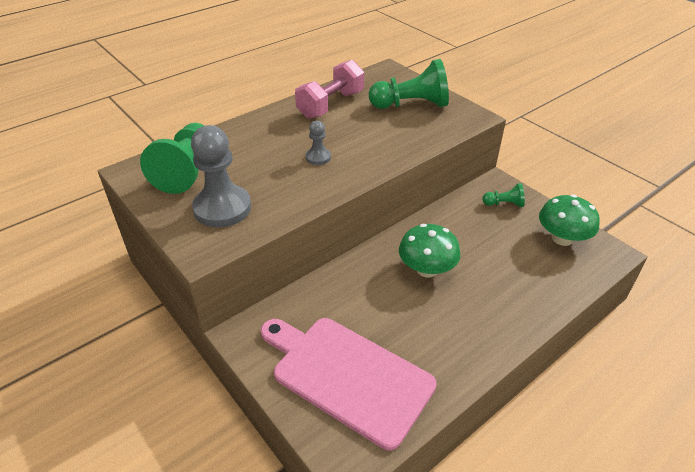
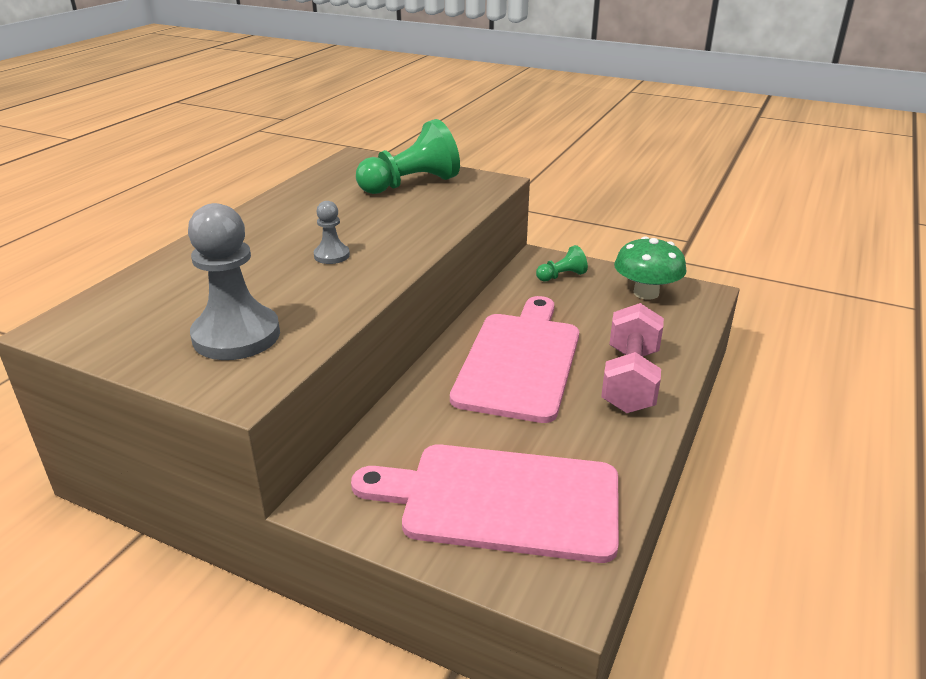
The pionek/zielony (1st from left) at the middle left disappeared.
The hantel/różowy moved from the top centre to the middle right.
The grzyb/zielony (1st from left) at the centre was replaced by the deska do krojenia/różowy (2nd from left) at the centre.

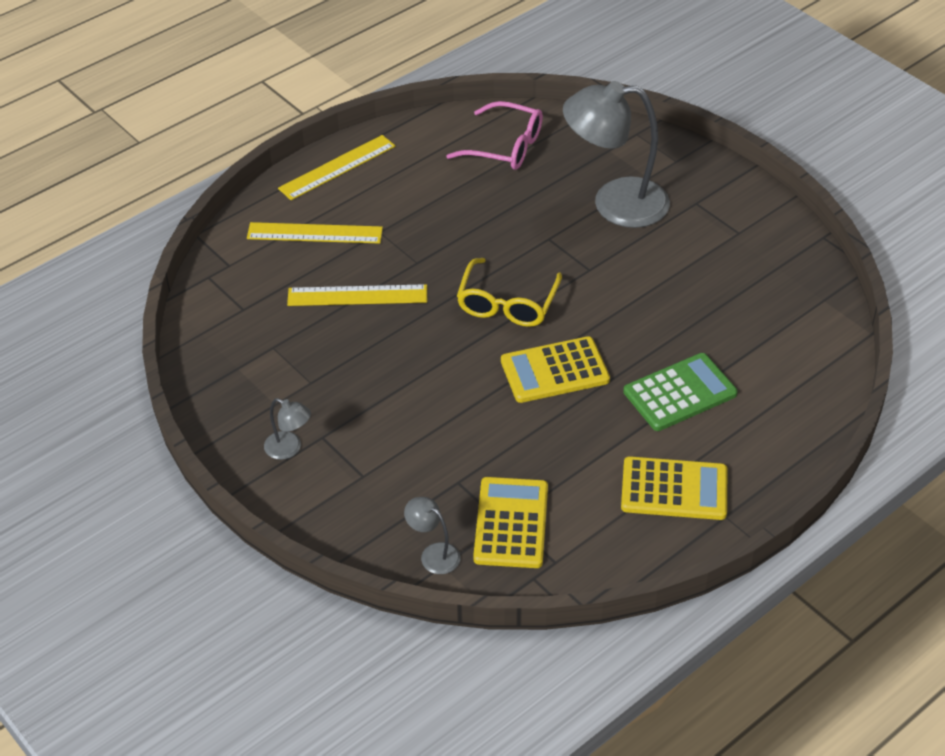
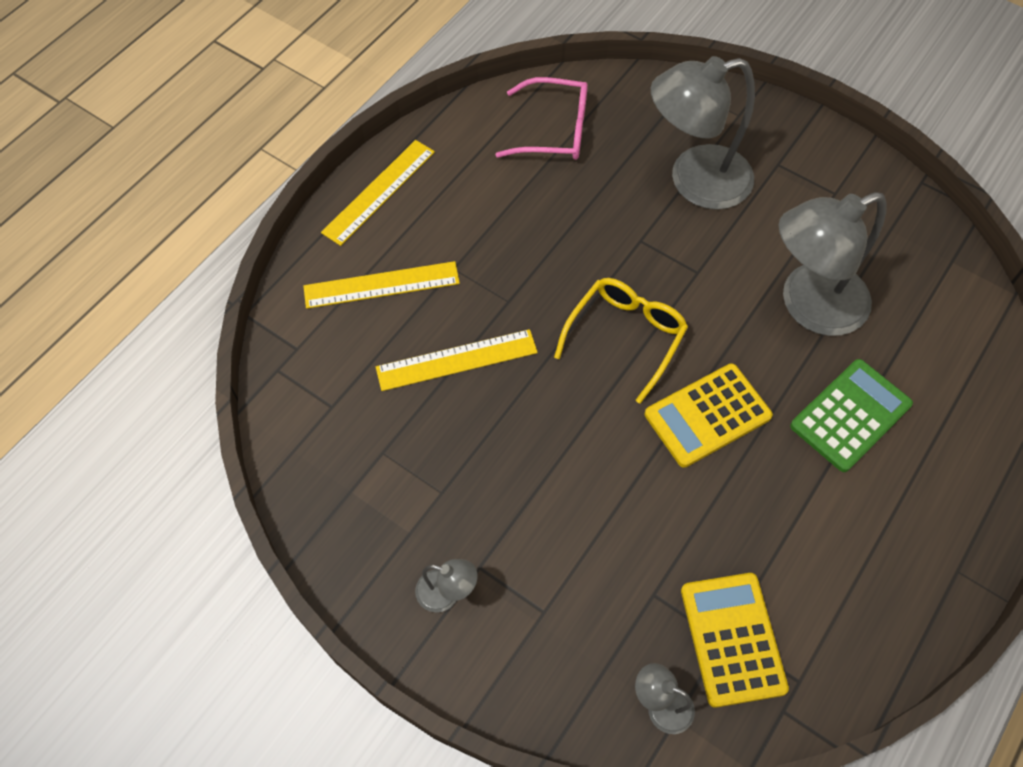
The kalkulator/żółty (3rd from left) at the middle right disappeared.
The lampka/szary (4th from left) at the middle right appeared.
The okulary/żółty at the centre turned 150 degrees counterclockwise.

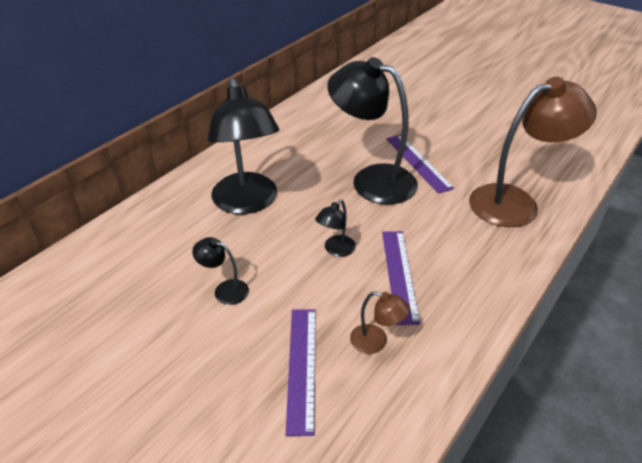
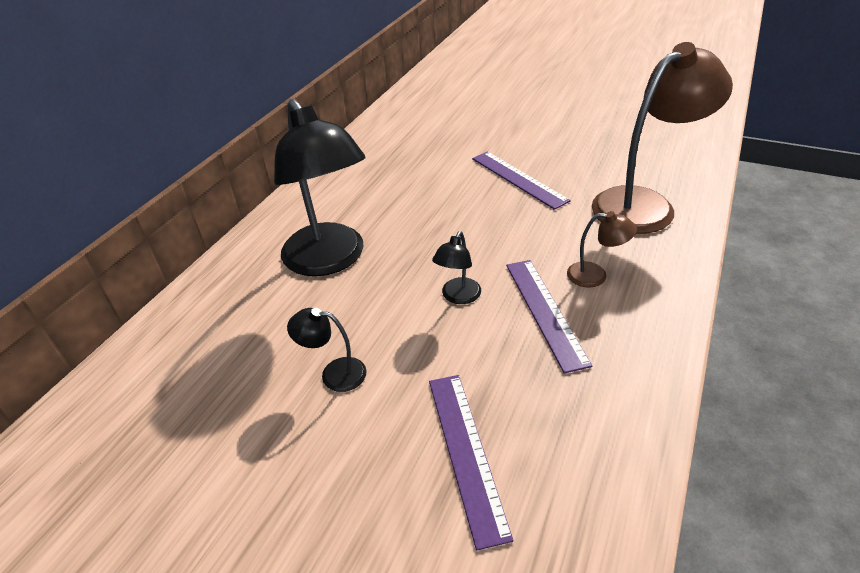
The lampka/czarny (4th from left) at the top centre disappeared.
The lampka/brązowy (1st from left) moved from the bottom centre to the middle right.

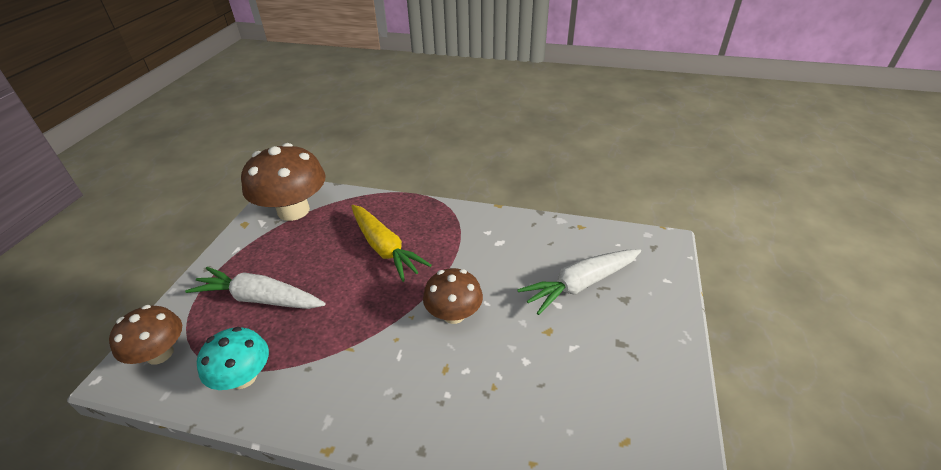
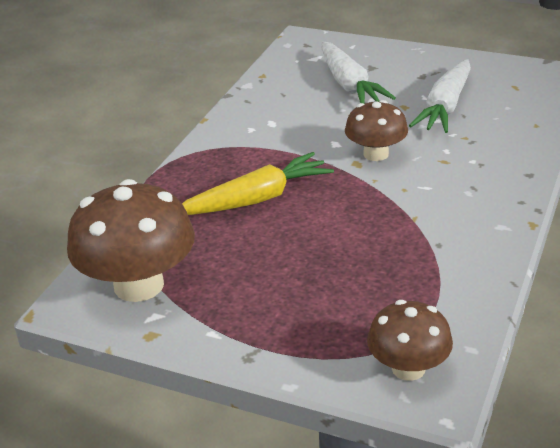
The grzyb/turkusowy at the bottom left disappeared.
The marchewka/biały (1st from left in the first image) moved from the middle left to the top right.

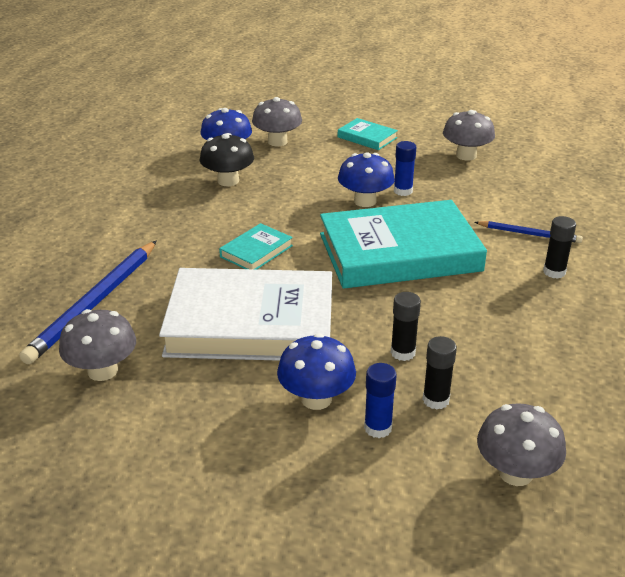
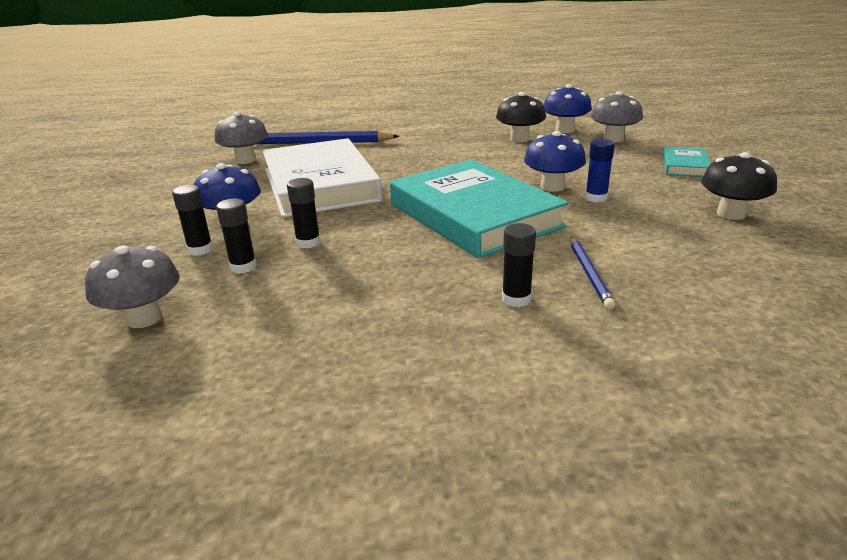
The książka/turkusowy (1st from left) at the centre disappeared.
The klej w sztyfcie/niebieski (1st from left) at the bottom centre became the klej w sztyfcie/czarny (1st from left) at the middle left.
The grzyb/szary (3rd from left) at the top right became the grzyb/czarny (2nd from left) at the top right.

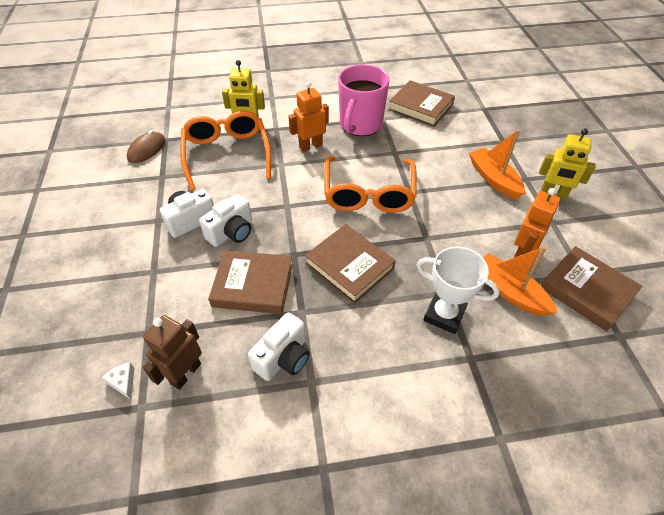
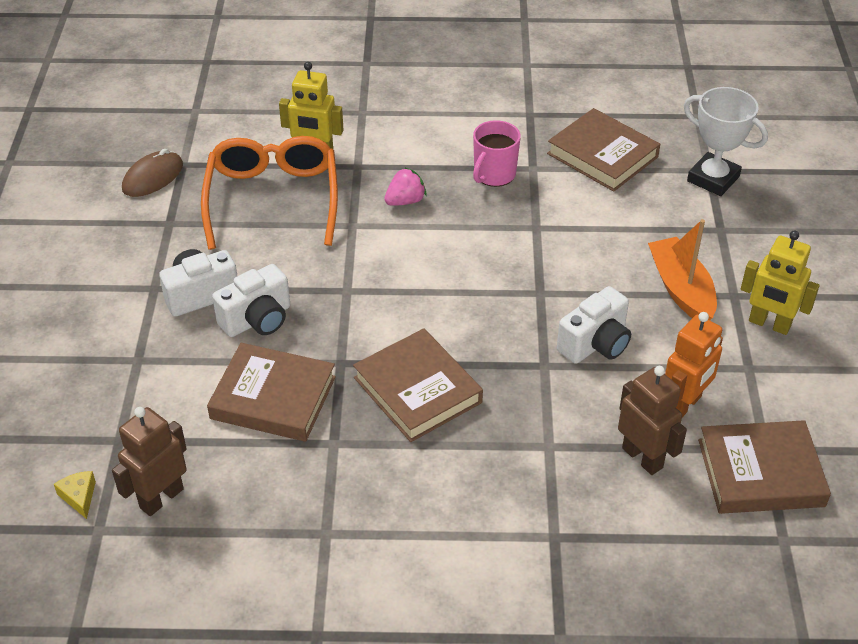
The okulary/pomarańczowy (2nd from left) at the centre disappeared.
The aparat fotograficzny/biały (3rd from left) moved from the bottom centre to the middle right.
The puchar/biały moved from the middle right to the top right.
The robot/pomarańczowy (1st from left) at the top centre was replaced by the truskawka/różowy at the top centre.
The łódka/pomarańczowy (2nd from left) at the middle right was replaced by the robot/brązowy (2nd from left) at the middle right.
The ser/biały at the bottom left became the ser/żółty at the bottom left.
The książka/brązowy (4th from left) at the middle right turned 60 degrees counterclockwise.
The kubek/różowy at the top centre changed to 0.60 times the size.

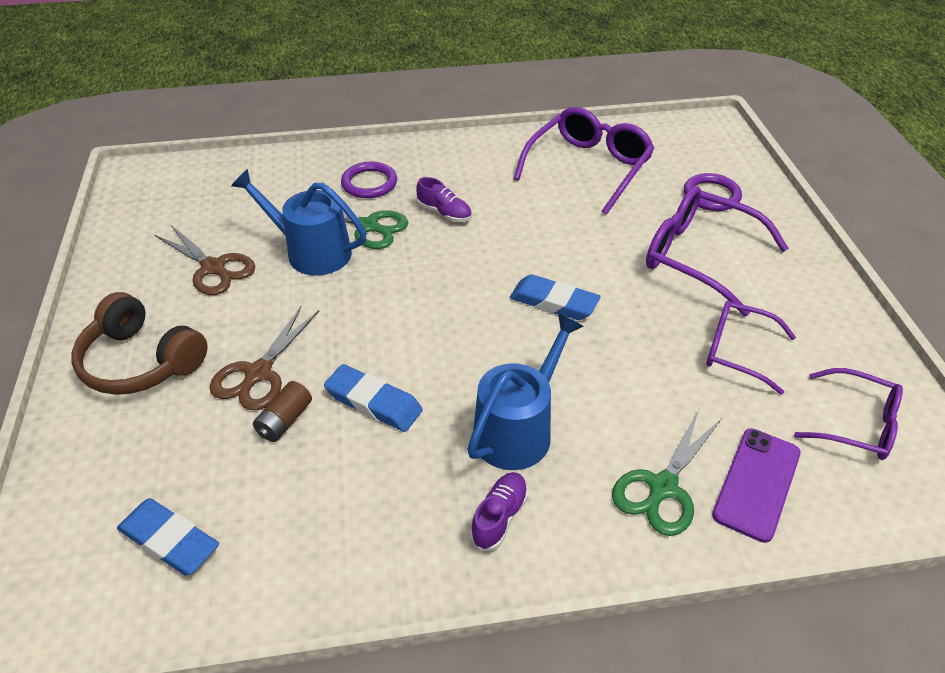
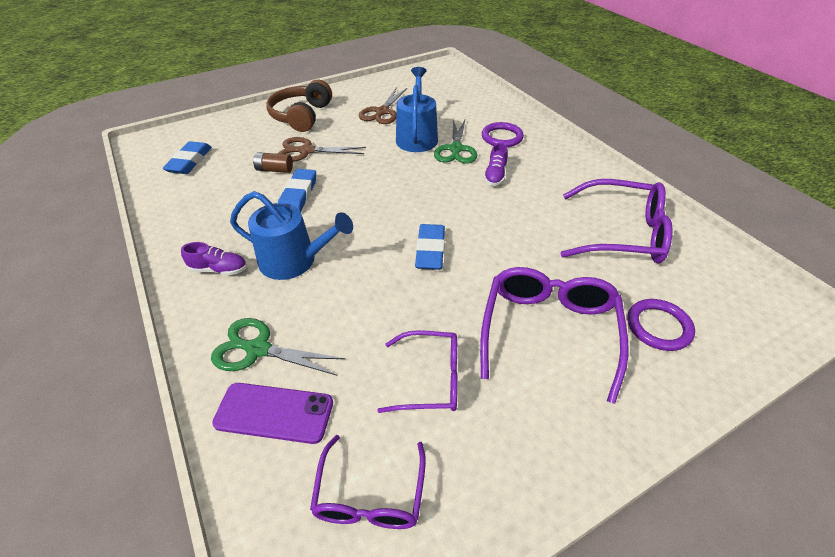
The okulary/fioletowy (3rd from left in the first image) at the middle right turned 90 degrees clockwise.

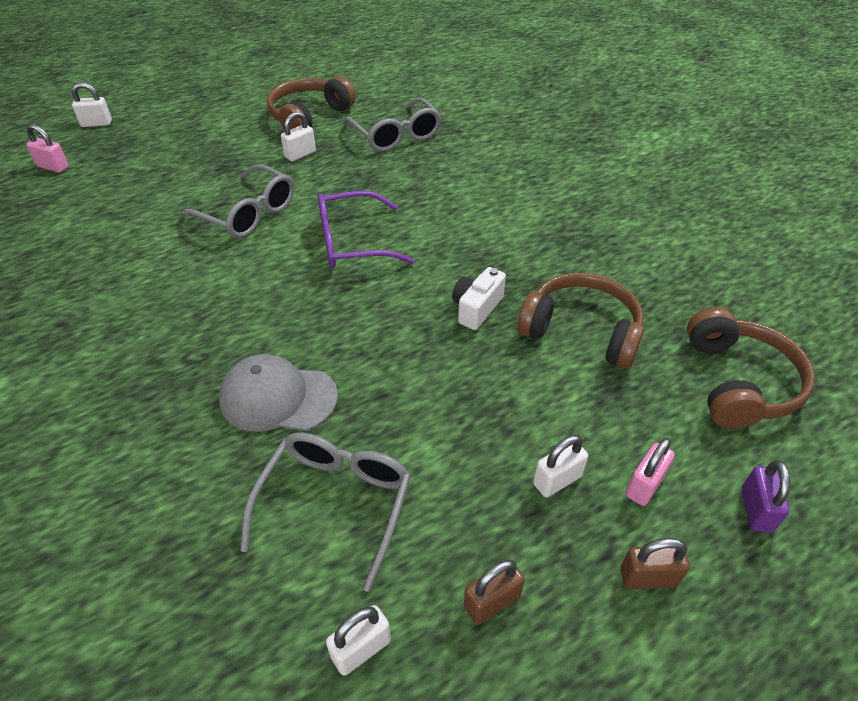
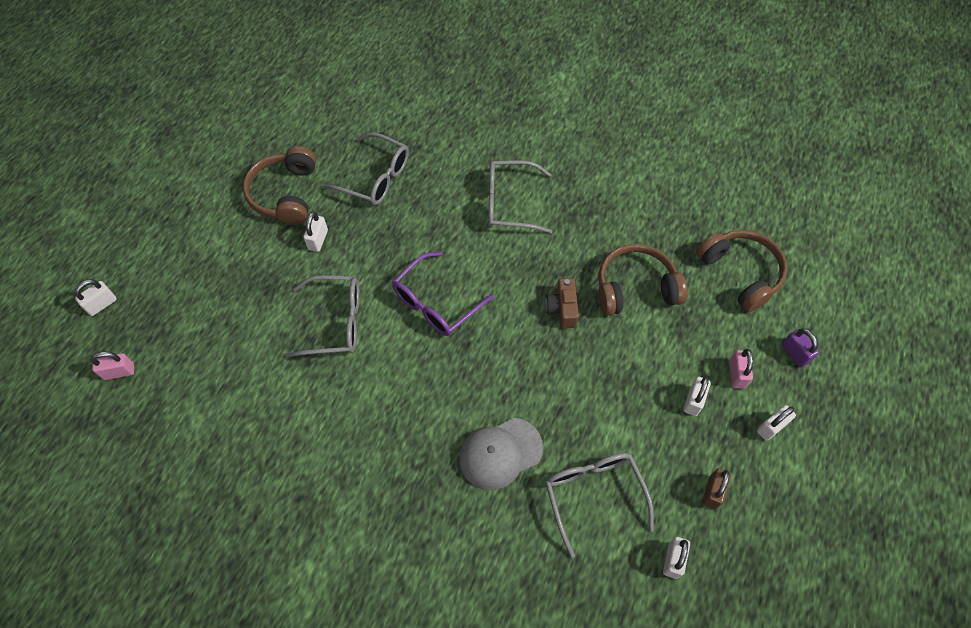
The okulary/szary (3rd from left) at the top centre appeared.
The aparat fotograficzny/biały at the centre became the aparat fotograficzny/brązowy at the centre.
The kłódka/brązowy (2nd from left) at the bottom right became the kłódka/biały (5th from left) at the bottom right.

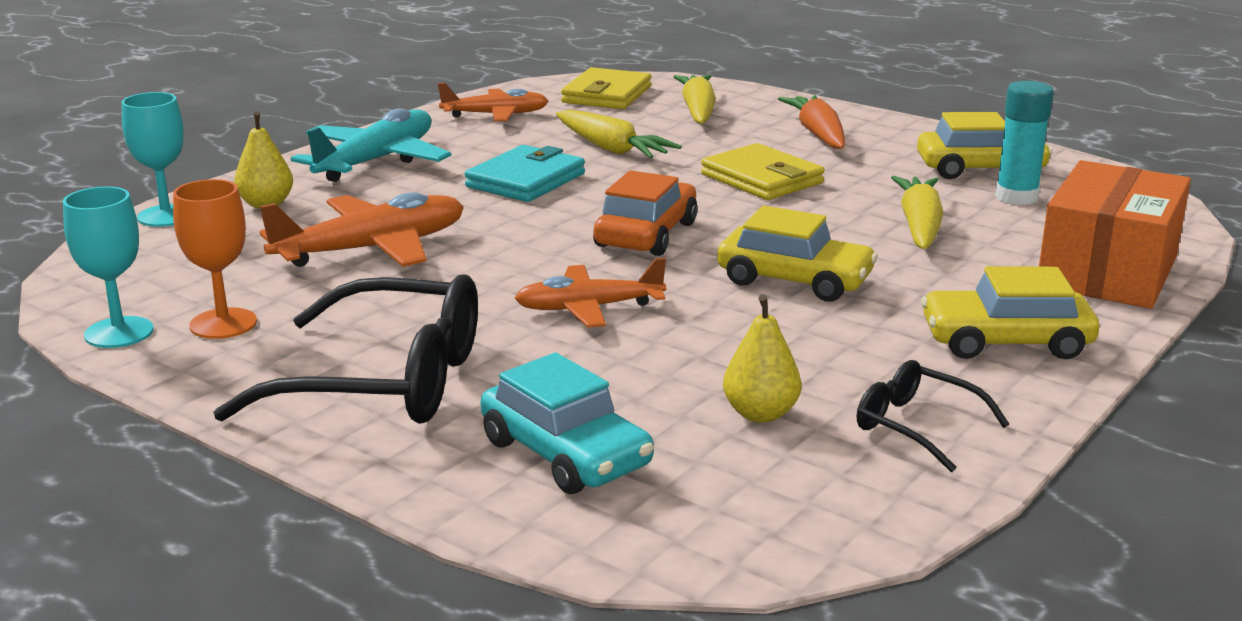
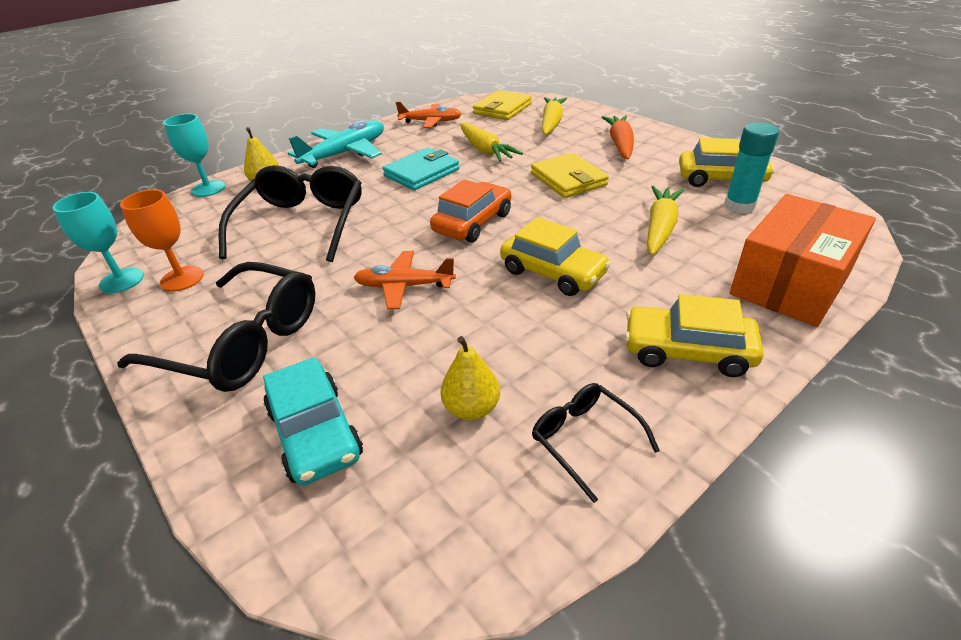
The samolot/pomarańczowy (1st from left) at the middle left was replaced by the okulary/czarny (2nd from left) at the top left.

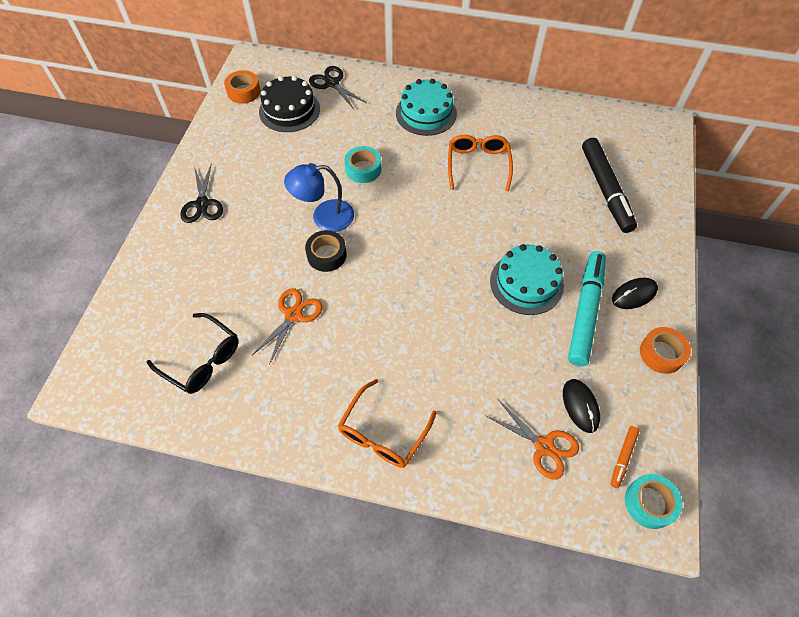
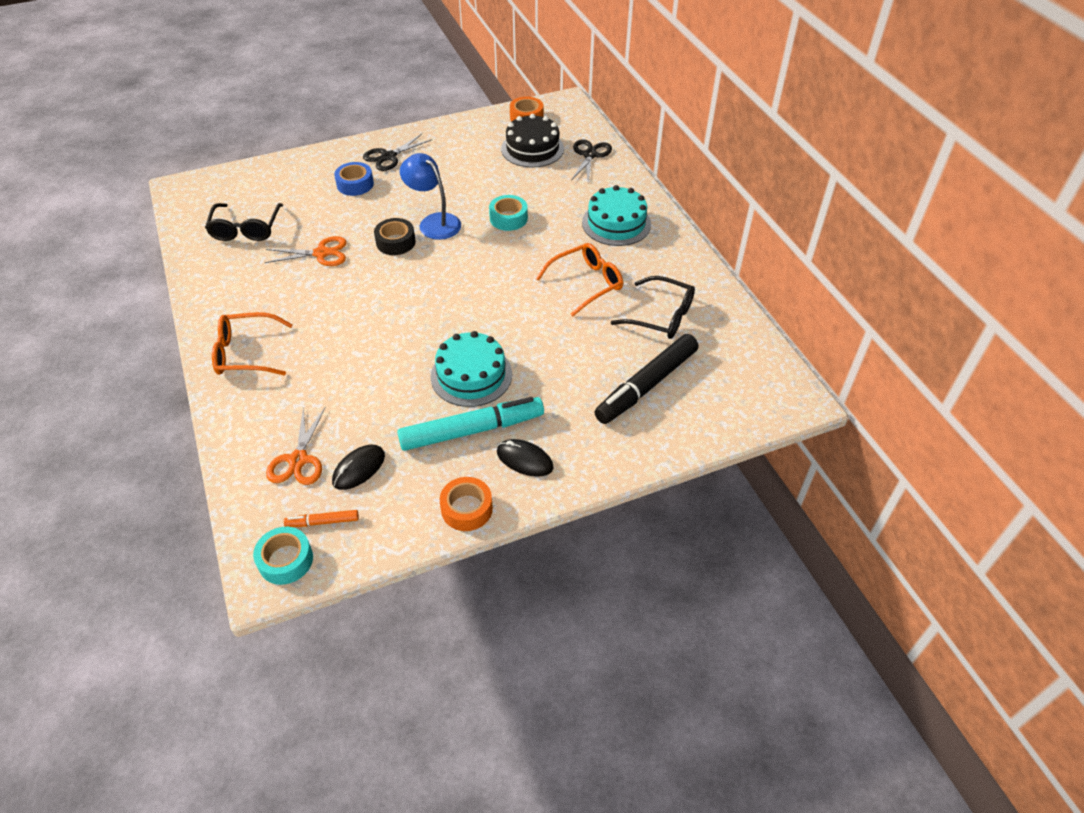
The taśma klejąca/niebieski at the top left appeared.
The okulary/czarny (2nd from left) at the centre appeared.

